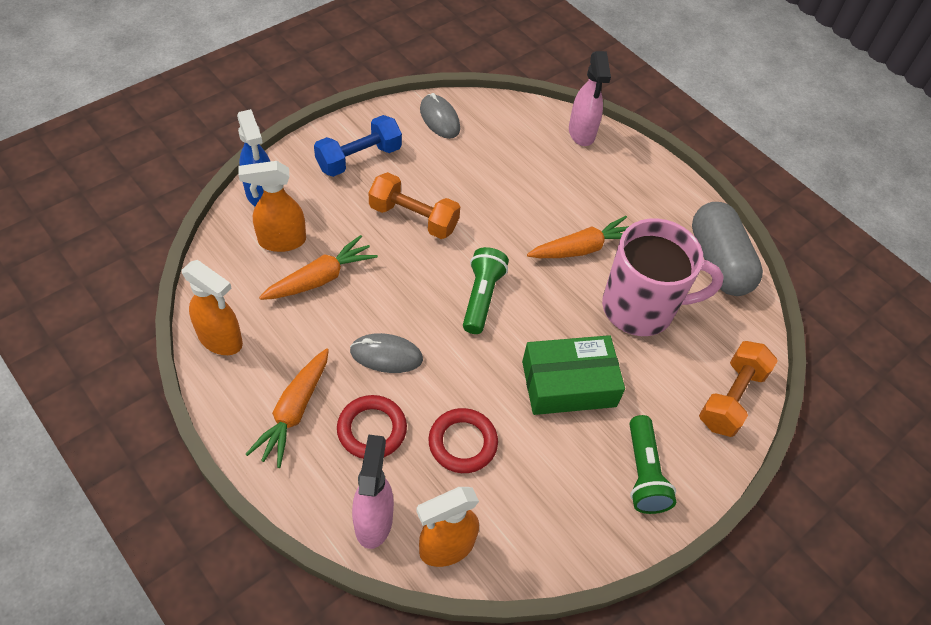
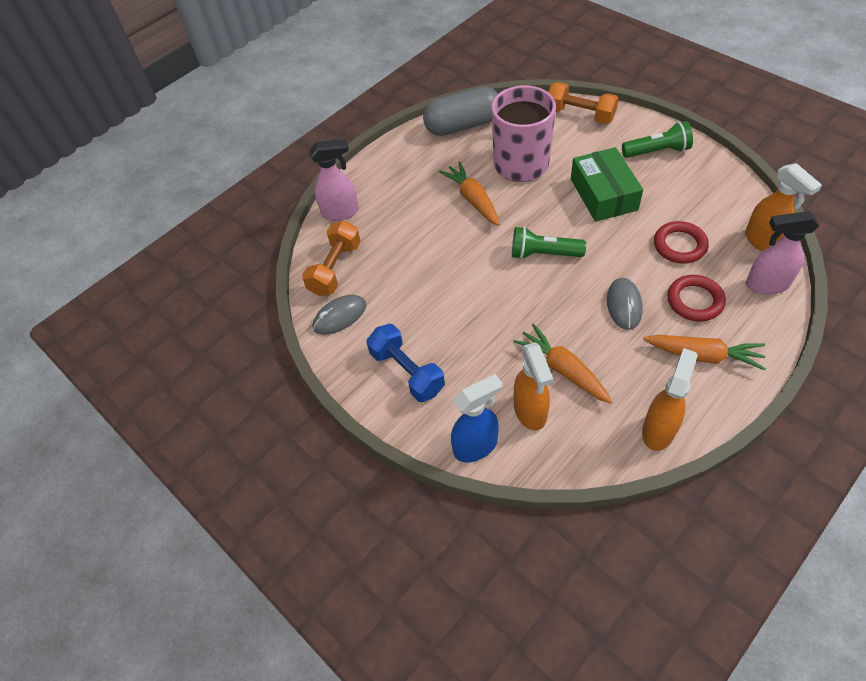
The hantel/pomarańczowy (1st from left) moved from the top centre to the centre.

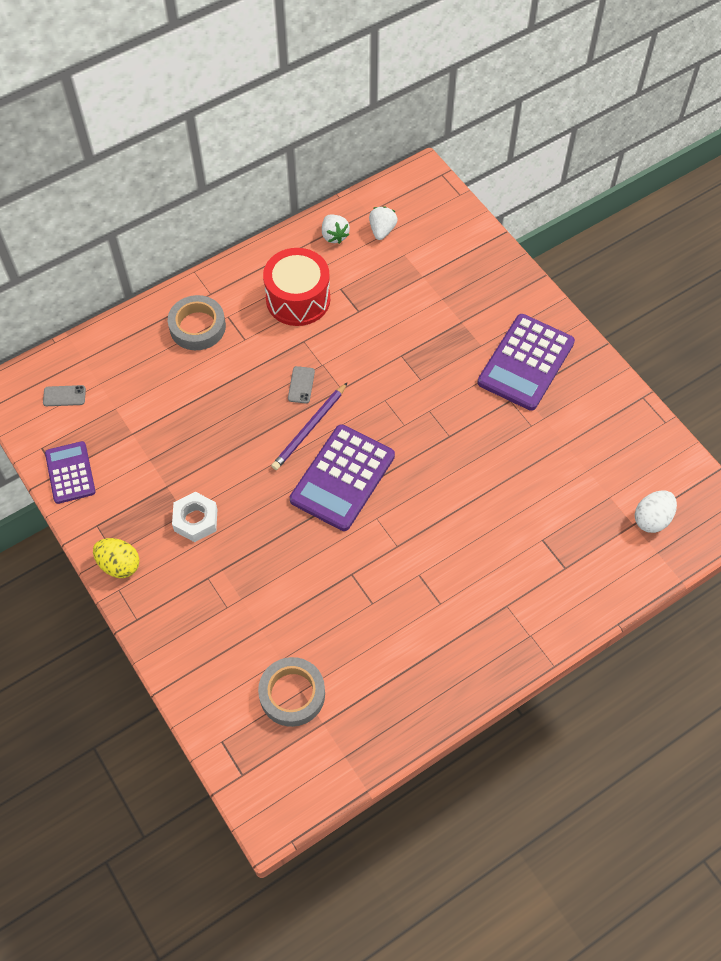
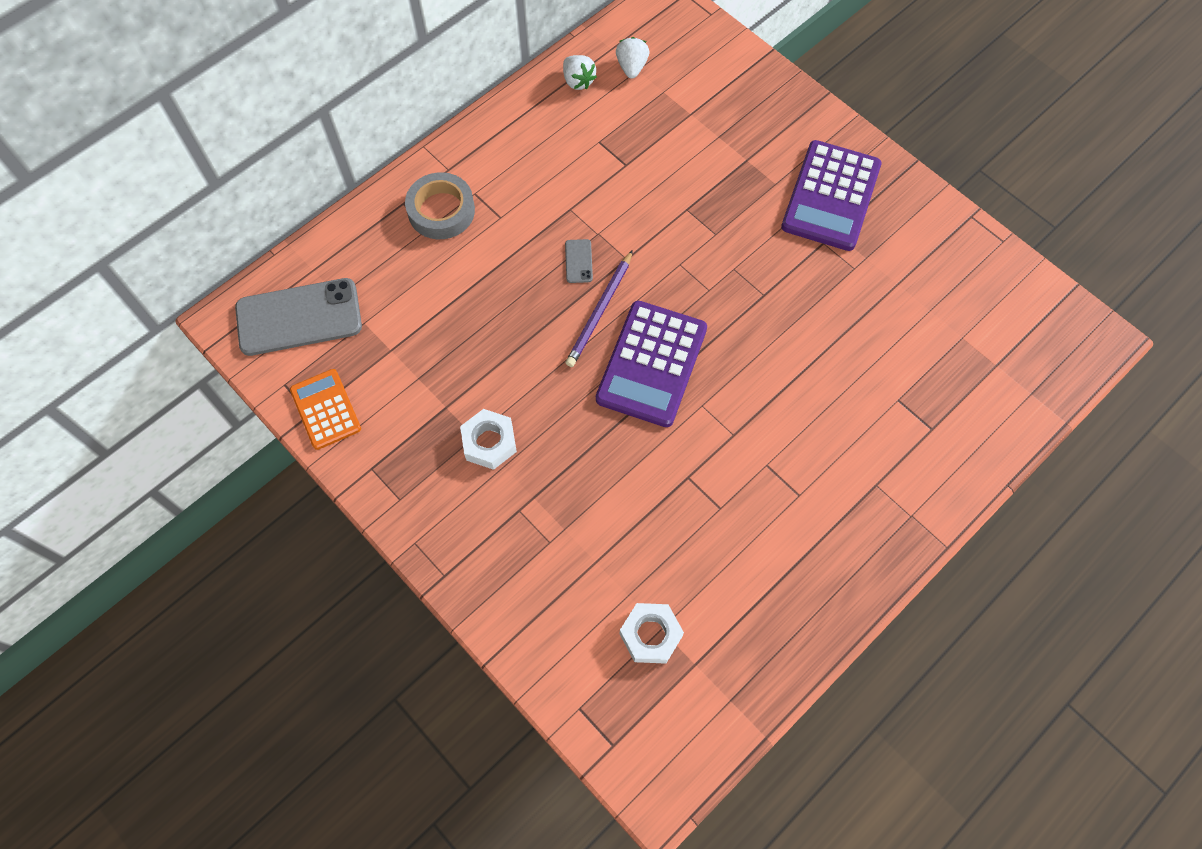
The jajko/żółty at the middle left disappeared.
The bęben/czerwony at the top centre disappeared.
The jajko/biały at the middle right disappeared.
The taśma klejąca/szary (2nd from left) at the bottom centre was replaced by the nakrętka/biały (2nd from left) at the bottom centre.
The kalkulator/fioletowy (1st from left) at the middle left became the kalkulator/pomarańczowy at the middle left.
The telefon/szary (1st from left) at the middle left changed to 2.40 times the size.

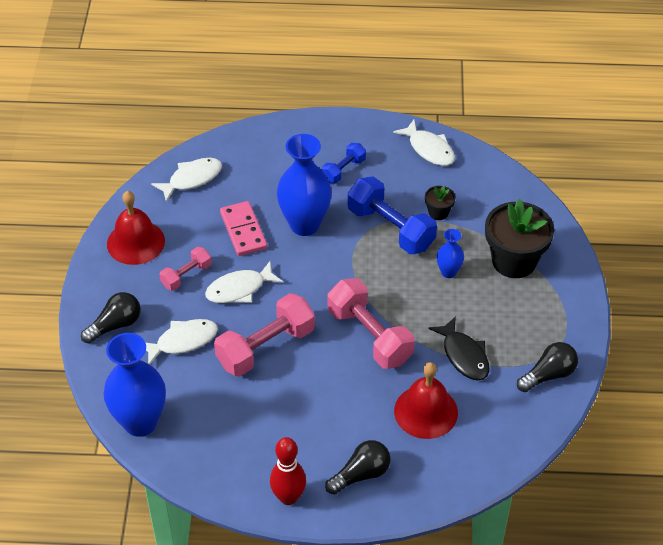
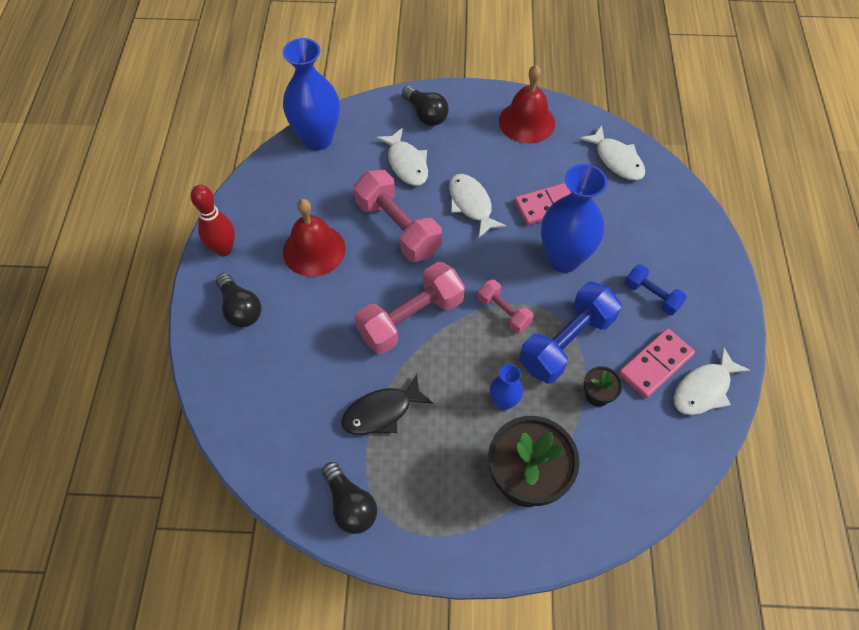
The kostka domina/różowy (2nd from left) at the middle right appeared.
The hantel/różowy (1st from left in the first image) moved from the middle left to the centre.
The dzwonek/czerwony (2nd from left in the first image) moved from the bottom centre to the centre.

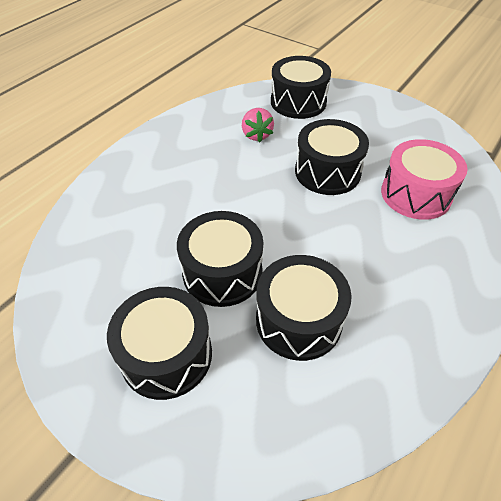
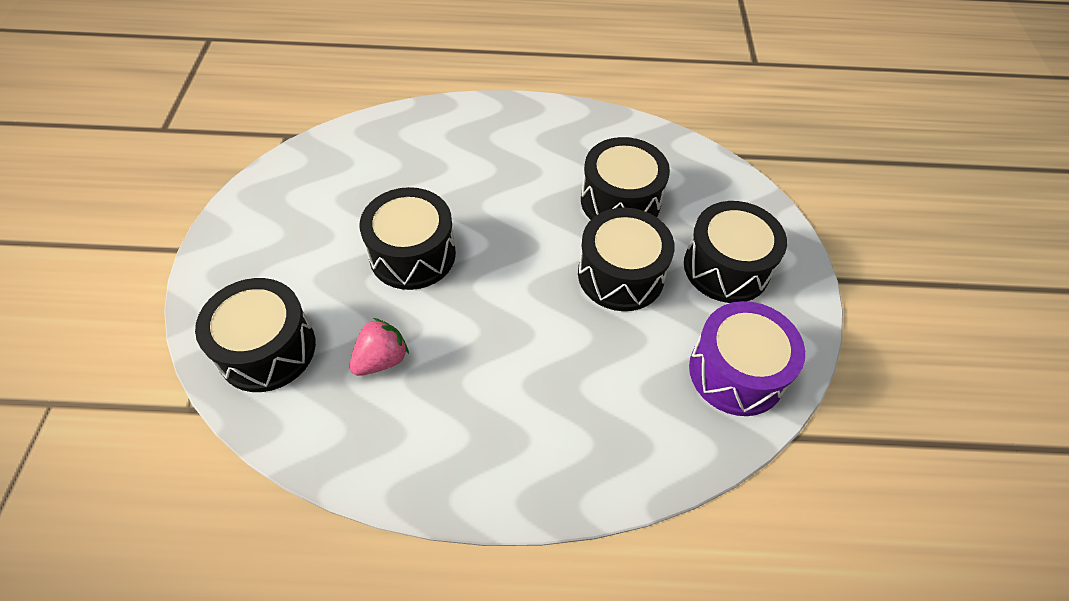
The bęben/różowy at the middle right disappeared.
The bęben/fioletowy at the middle right appeared.

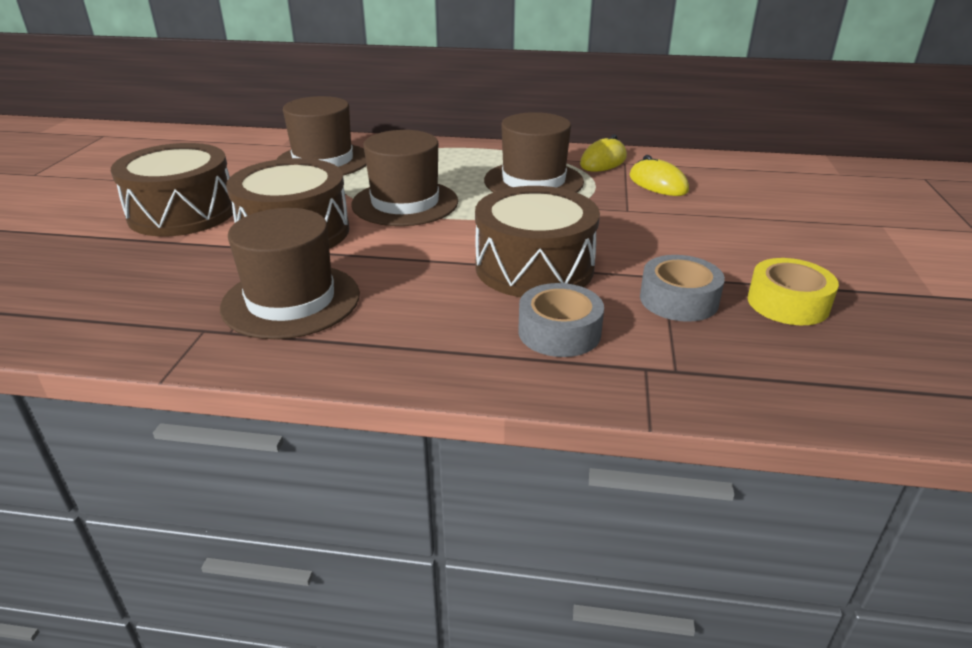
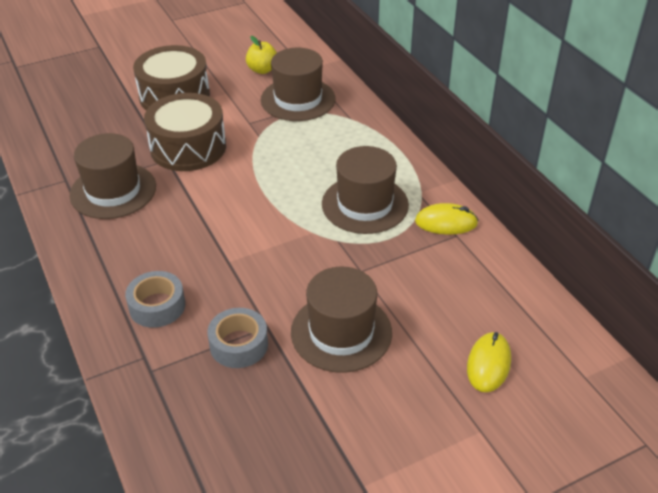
The bęben/brązowy (3rd from left) at the centre disappeared.
The taśma klejąca/żółty at the middle right disappeared.
The jabłko/żółty at the top centre appeared.
The kapelusz/brązowy (3rd from left) moved from the top centre to the centre.
The myszka/żółty (2nd from left) moved from the top right to the bottom right.

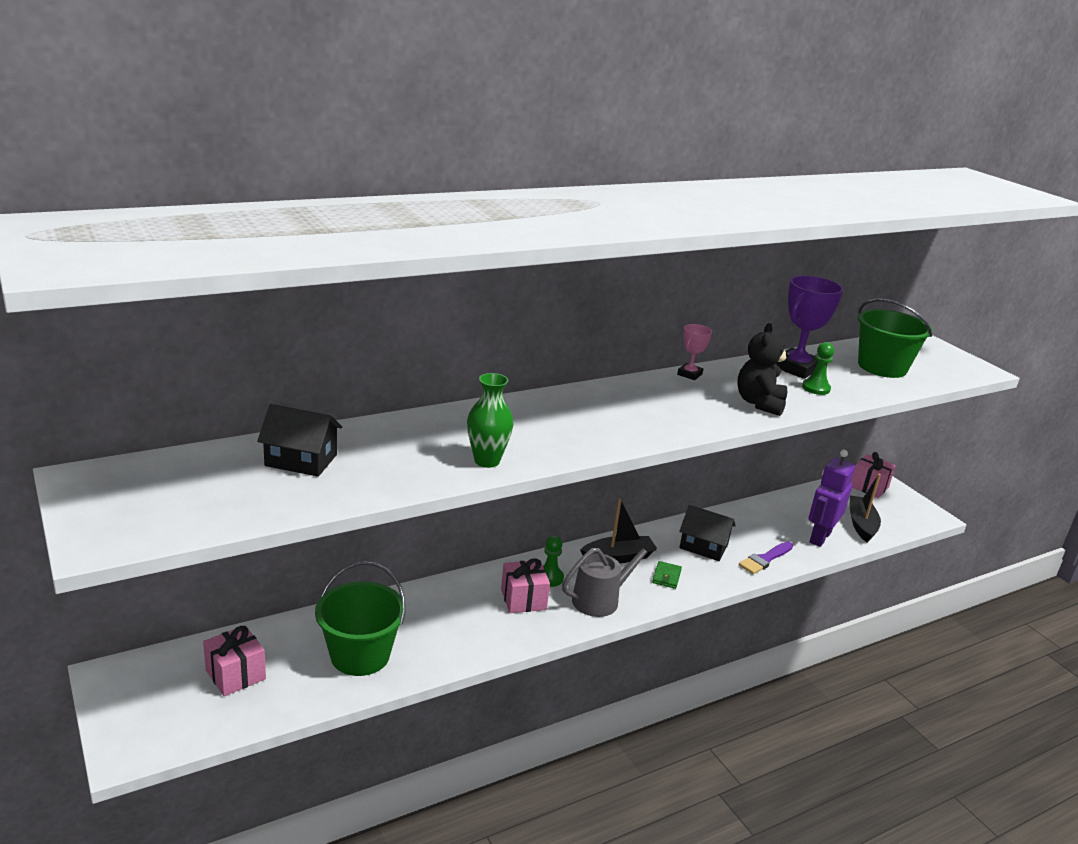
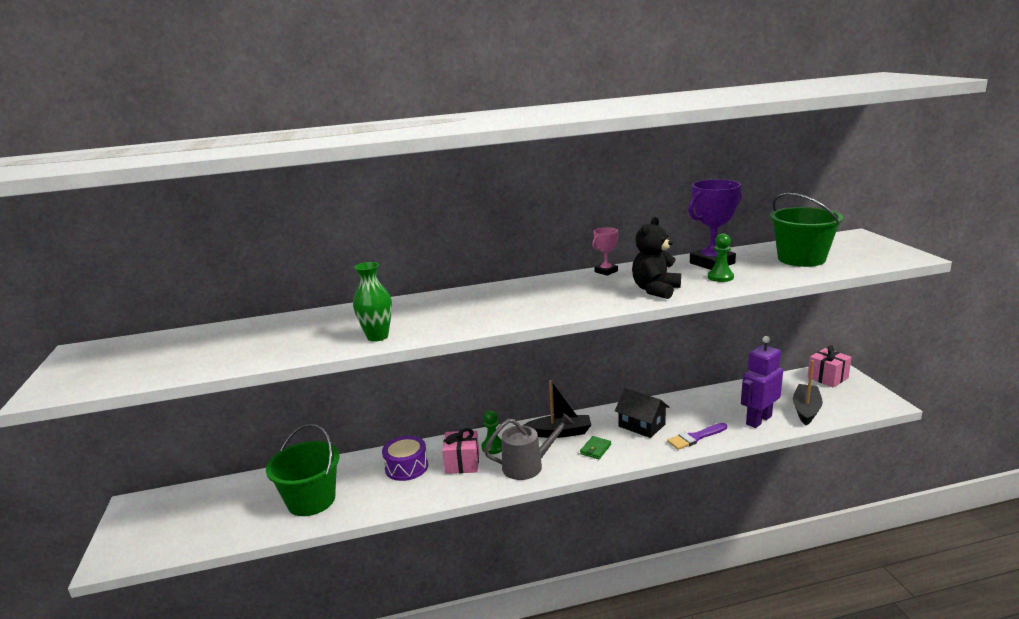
The prezent/różowy (1st from left) at the bottom left disappeared.
The domek/czarny (1st from left) at the middle left disappeared.
The bęben/fioletowy at the bottom centre appeared.

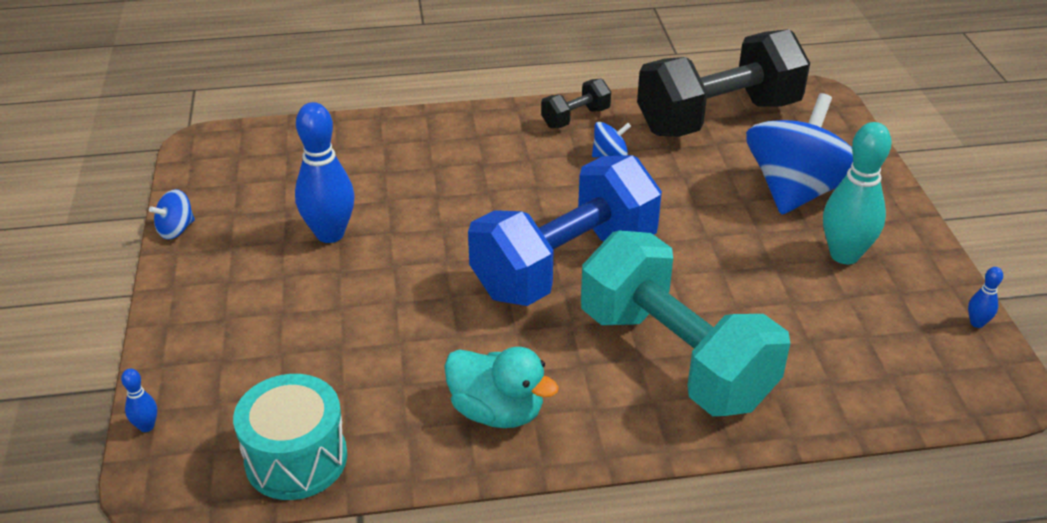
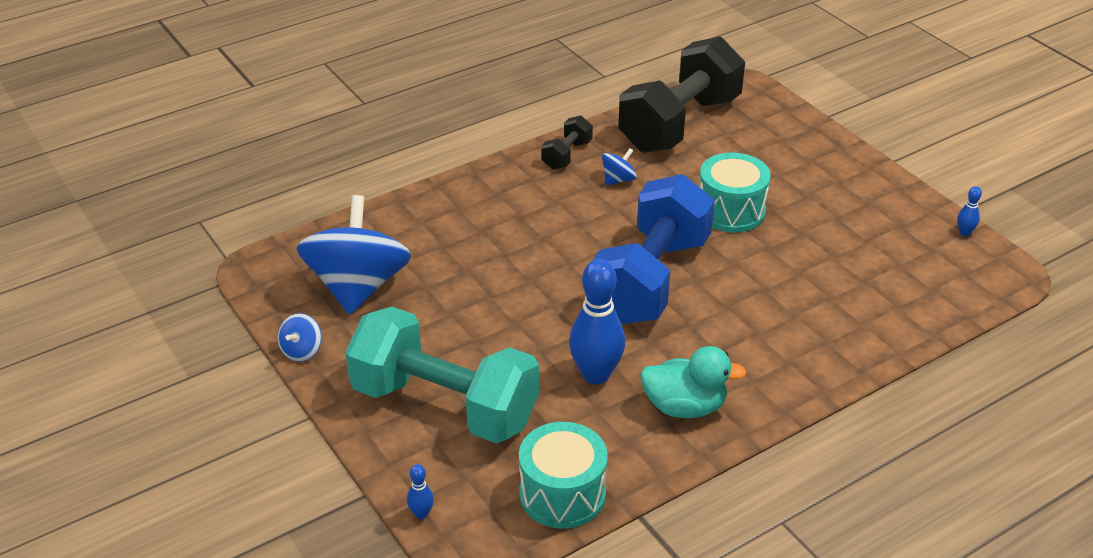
The kręgiel/turkusowy at the middle right disappeared.
The bęben/turkusowy (2nd from left) at the middle right appeared.
The kręgiel/niebieski (2nd from left) moved from the top left to the centre.
The hantel/turkusowy moved from the centre to the bottom centre.
The bączek/niebieski (3rd from left in the first image) moved from the top right to the middle left.

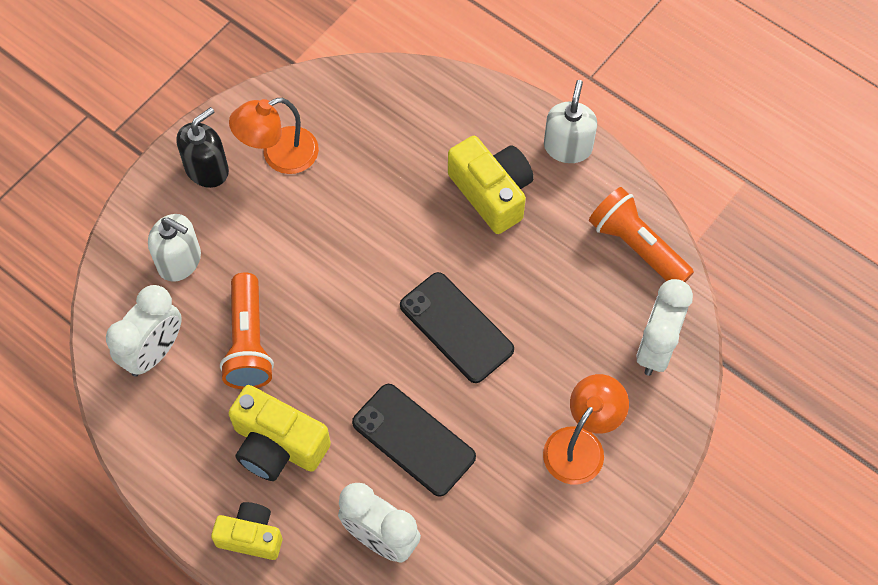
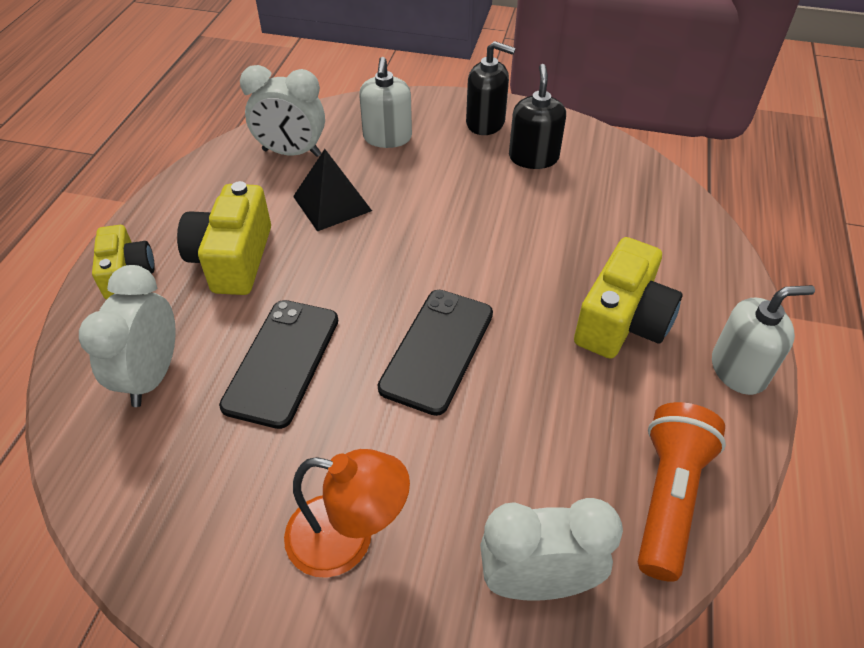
The latarka/pomarańczowy (1st from left) at the middle left was replaced by the piramida/czarny at the top centre.
The lampka/pomarańczowy (1st from left) at the top left was replaced by the dozownik mydła/czarny (2nd from left) at the top centre.

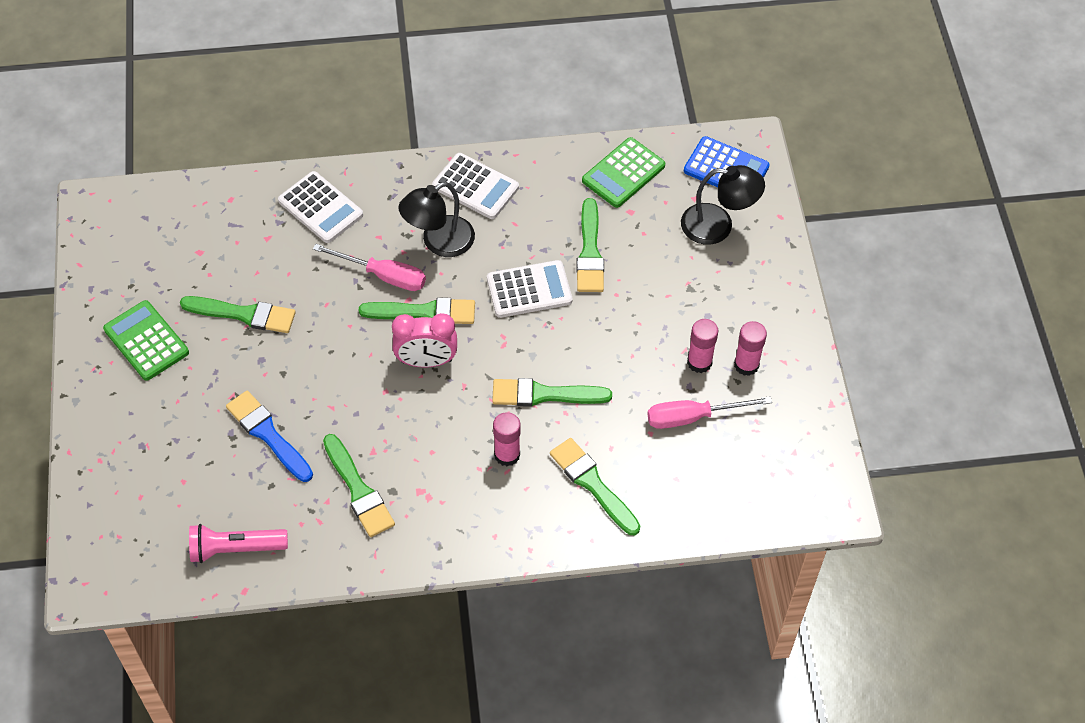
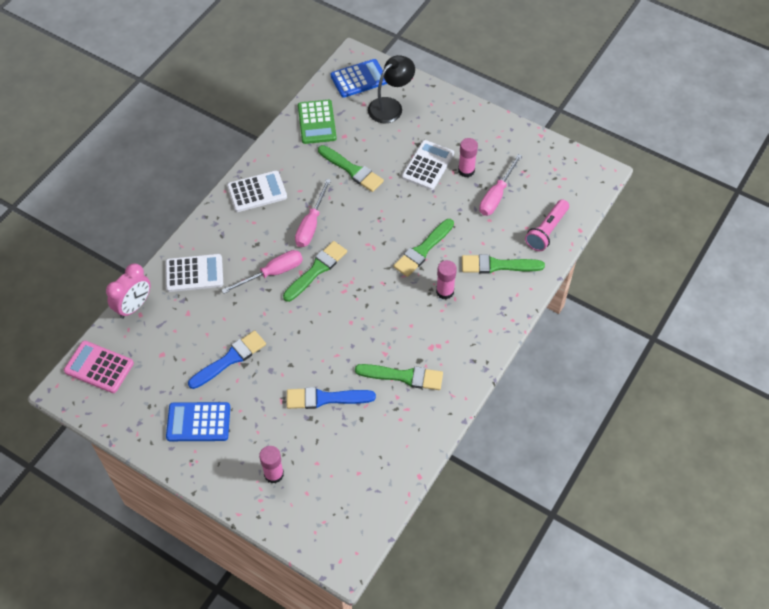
The lampka/czarny (1st from left) at the top centre disappeared.
The kalkulator/różowy at the middle left appeared.
The śrubokręt/różowy (2nd from left) at the centre appeared.
The latarka/różowy moved from the bottom left to the middle right.
The budzik/różowy moved from the centre to the middle left.
The kalkulator/biały (3rd from left) moved from the centre to the top centre.
The klej w sztyfcie/różowy (3rd from left in the first image) moved from the middle right to the bottom centre.
The kalkulator/zielony (1st from left) at the middle left became the kalkulator/niebieski (1st from left) at the bottom left.
The pędzel/zielony (1st from left) at the middle left became the pędzel/niebieski (1st from left) at the middle left.

